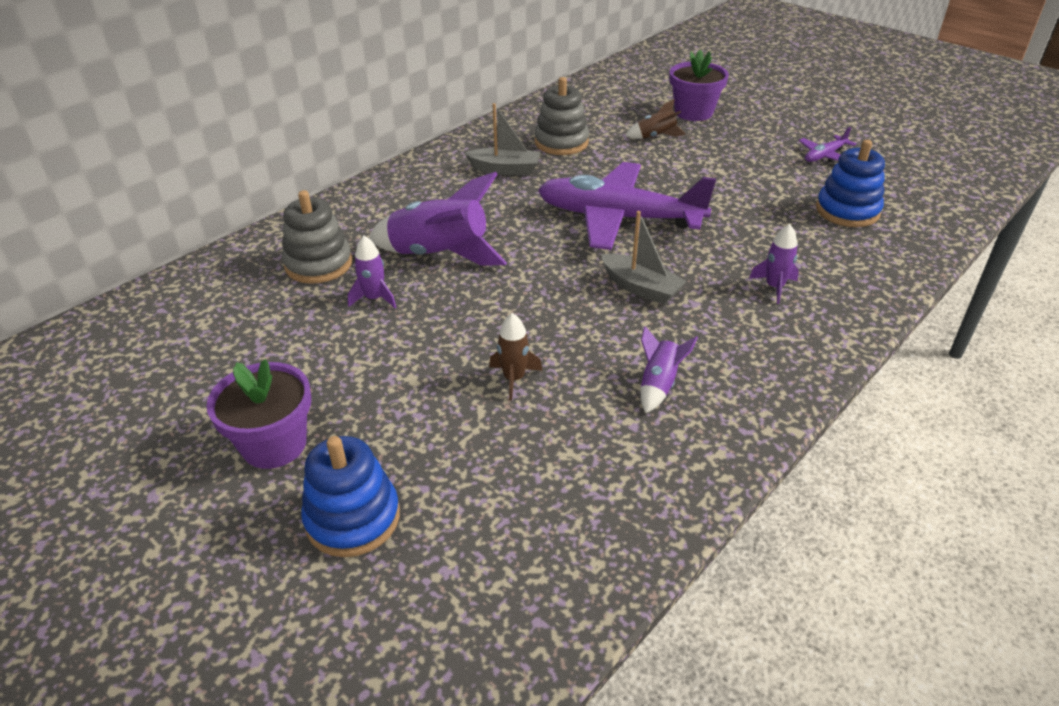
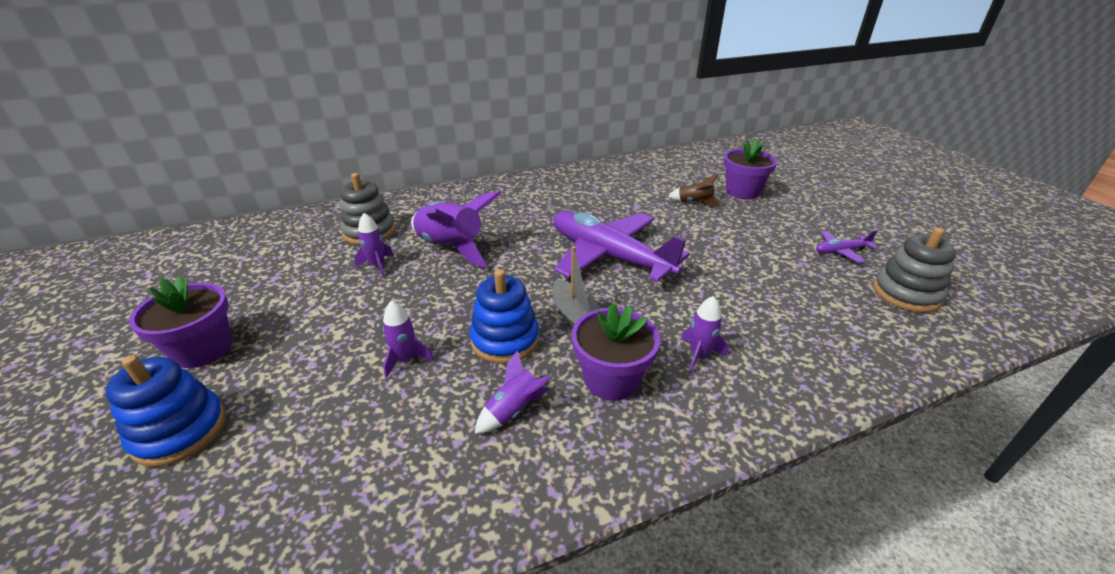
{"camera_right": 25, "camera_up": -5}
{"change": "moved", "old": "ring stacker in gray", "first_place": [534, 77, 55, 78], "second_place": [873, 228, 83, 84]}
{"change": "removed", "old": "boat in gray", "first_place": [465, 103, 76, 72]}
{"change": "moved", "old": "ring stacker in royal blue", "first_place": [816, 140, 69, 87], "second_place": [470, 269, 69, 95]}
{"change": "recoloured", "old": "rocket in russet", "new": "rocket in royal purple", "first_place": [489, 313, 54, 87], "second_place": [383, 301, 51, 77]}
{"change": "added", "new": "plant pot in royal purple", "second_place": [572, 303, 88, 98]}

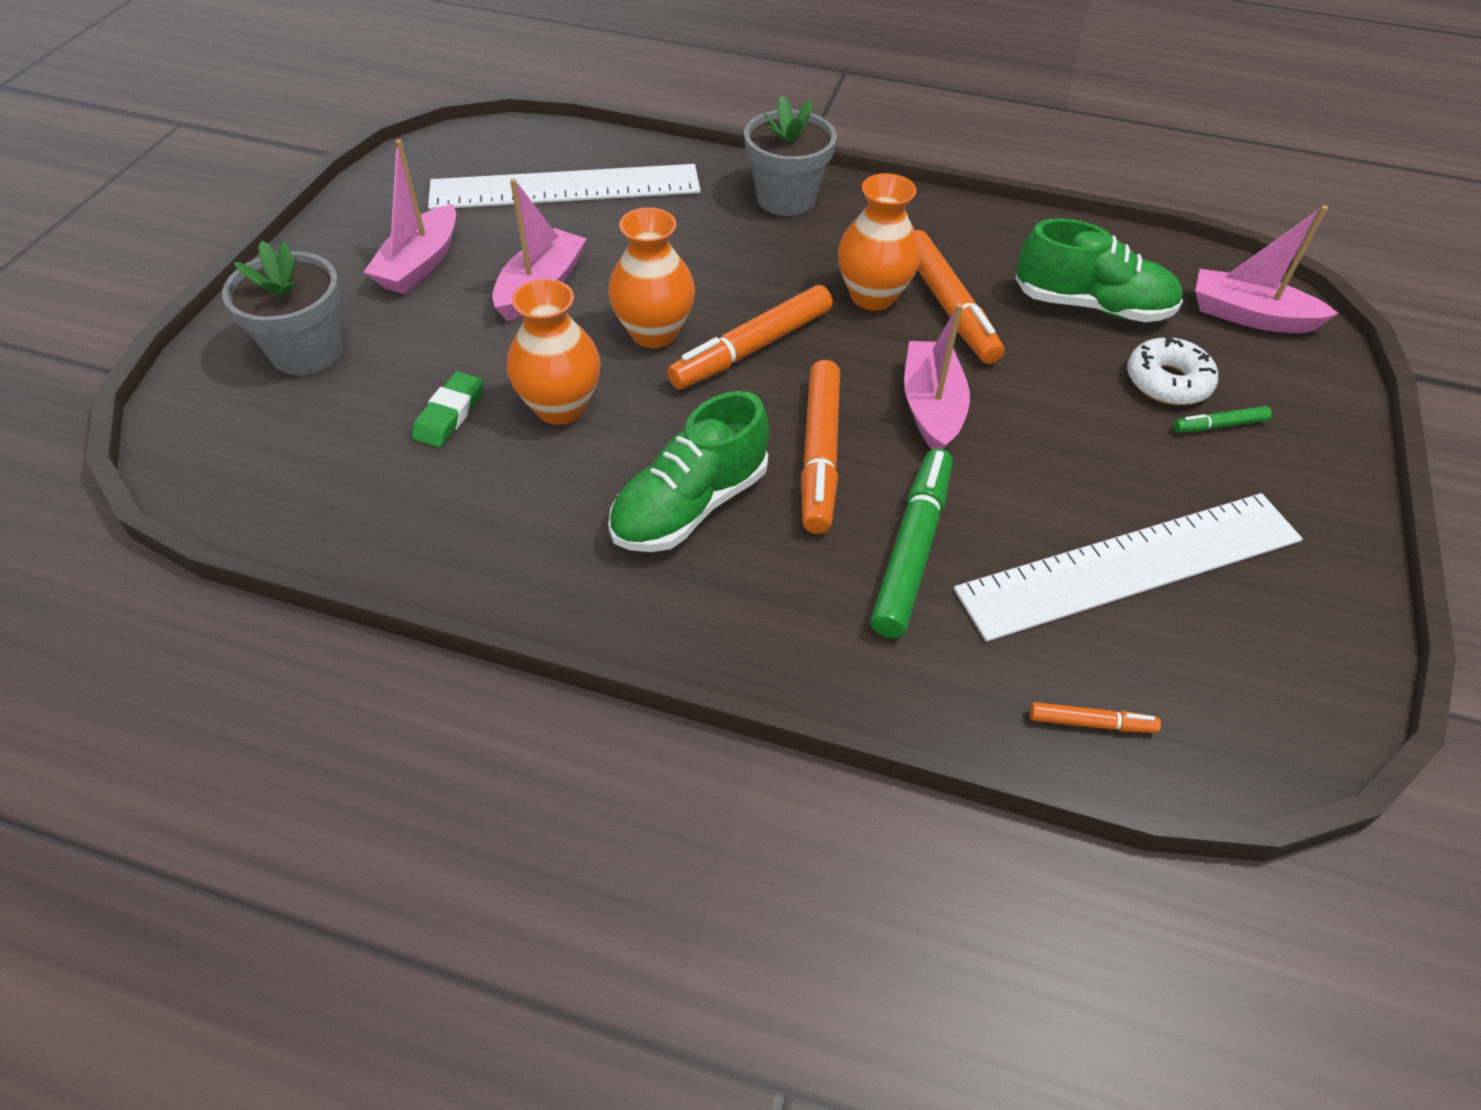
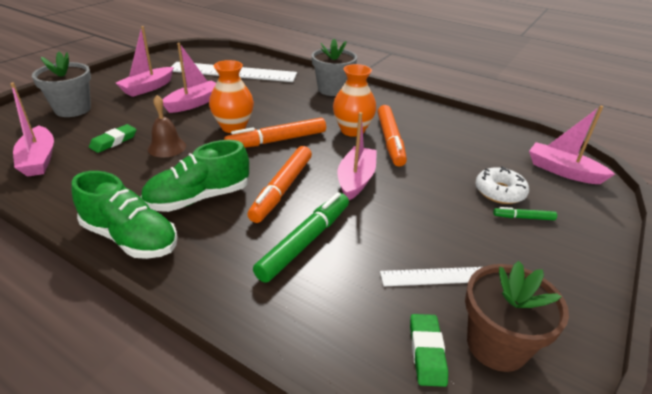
{"camera_right": 15, "camera_up": -15}
{"change": "moved", "old": "lace-up shoe in leaf-green", "first_place": [1015, 219, 168, 103], "second_place": [72, 171, 106, 88]}
{"change": "replaced", "old": "flower vase in orange-coloured", "new": "school bell in russet", "first_place": [507, 279, 94, 146], "second_place": [148, 95, 38, 63]}
{"change": "resized", "old": "straightedge in pure white", "first_place": [954, 493, 349, 149], "second_place": [380, 267, 102, 19], "factor": 0.47}
{"change": "removed", "old": "felt pen in orange-coloured", "first_place": [1029, 702, 132, 31]}
{"change": "added", "new": "boat in rosy", "second_place": [10, 83, 44, 94]}
{"change": "added", "new": "plant pot in russet", "second_place": [465, 261, 104, 111]}
{"change": "added", "new": "gum eraser in leaf-green", "second_place": [410, 314, 38, 73]}

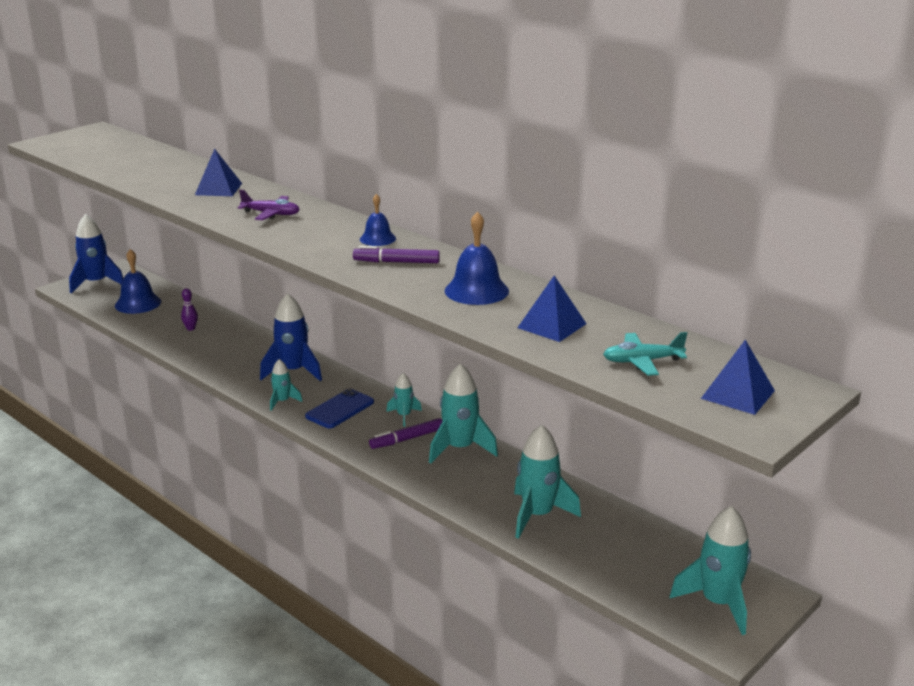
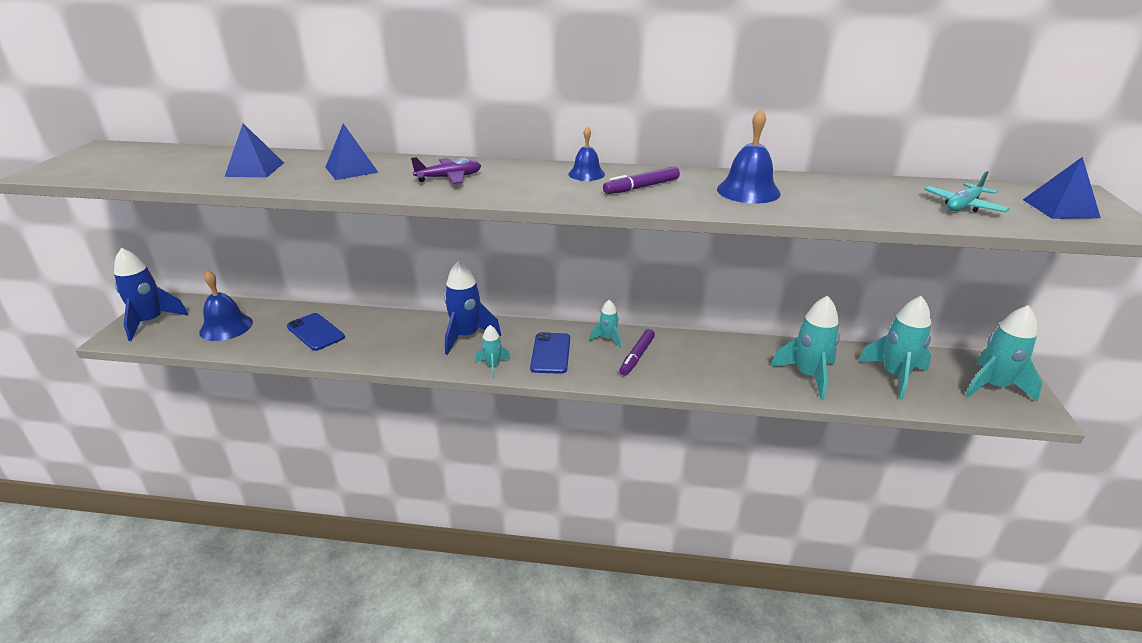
{"camera_right": -35, "camera_up": 5}
{"change": "moved", "old": "solid pyramid in royal blue", "first_place": [517, 275, 69, 67], "second_place": [225, 123, 59, 54]}
{"change": "replaced", "old": "skittle in royal purple", "new": "phone in royal blue", "first_place": [181, 288, 17, 43], "second_place": [287, 313, 58, 38]}
{"change": "moved", "old": "rocket in turquoise", "first_place": [429, 363, 69, 100], "second_place": [859, 296, 72, 104]}

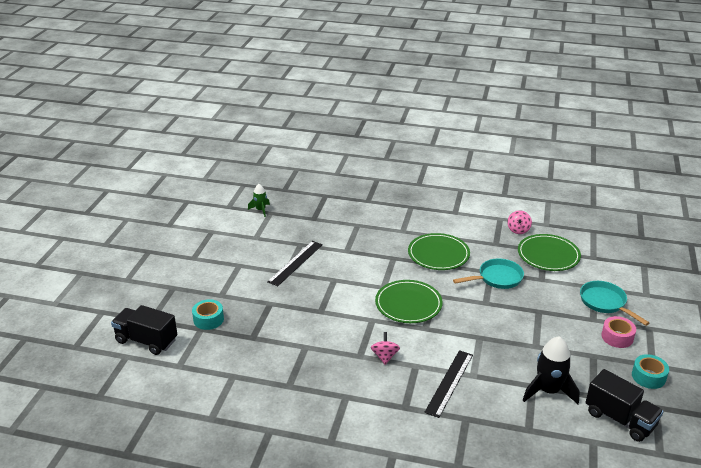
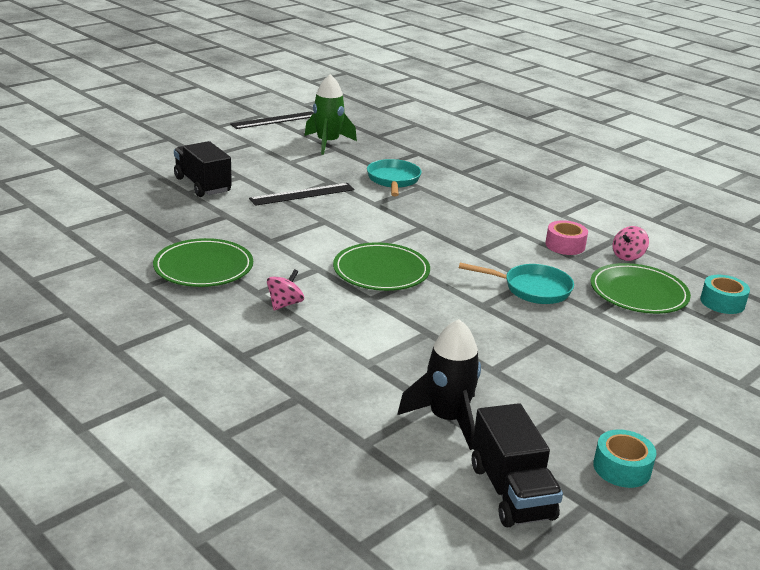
{"camera_right": 30, "camera_up": -5}
{"change": "resized", "old": "rocket in leaf-green", "first_place": [248, 184, 22, 33], "second_place": [304, 74, 53, 81], "factor": 1.75}
{"change": "moved", "old": "plate in leaf-green", "first_place": [408, 233, 62, 37], "second_place": [153, 238, 100, 49]}
{"change": "moved", "old": "frying pan in turquoise", "first_place": [580, 281, 69, 45], "second_place": [367, 159, 55, 37]}
{"change": "moved", "old": "tape in turquoise", "first_place": [192, 299, 32, 31], "second_place": [700, 275, 50, 39]}
{"change": "moved", "old": "truck in black", "first_place": [111, 305, 66, 50], "second_place": [174, 141, 58, 56]}
{"change": "moved", "old": "tape in rosy", "first_place": [601, 316, 35, 32], "second_place": [545, 220, 43, 35]}
{"change": "moved", "old": "straightedge in black", "first_place": [424, 350, 49, 68], "second_place": [230, 111, 83, 18]}

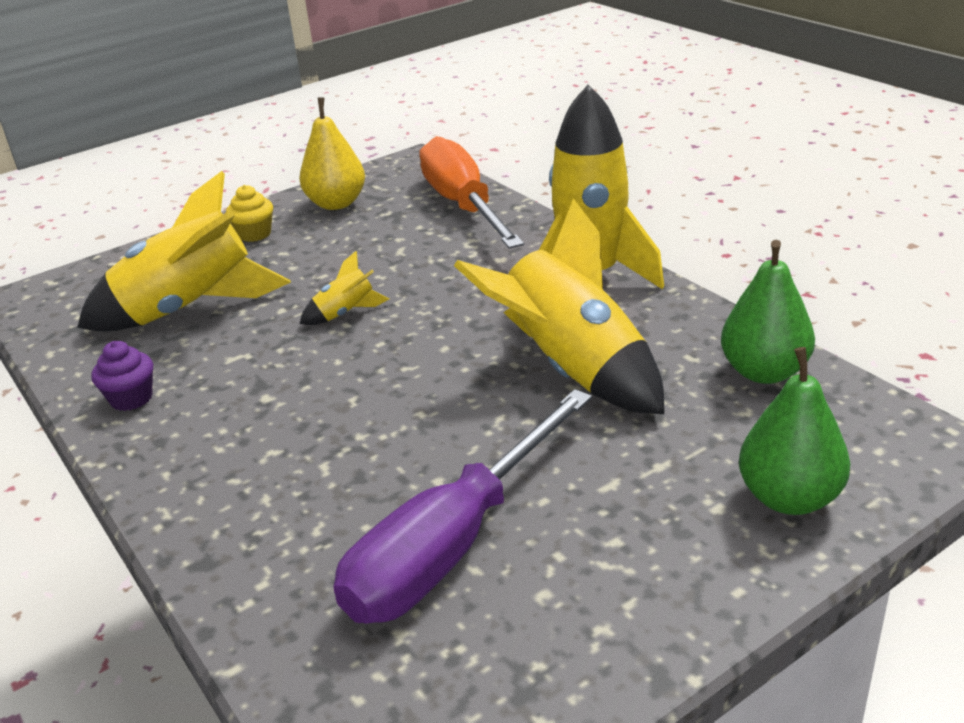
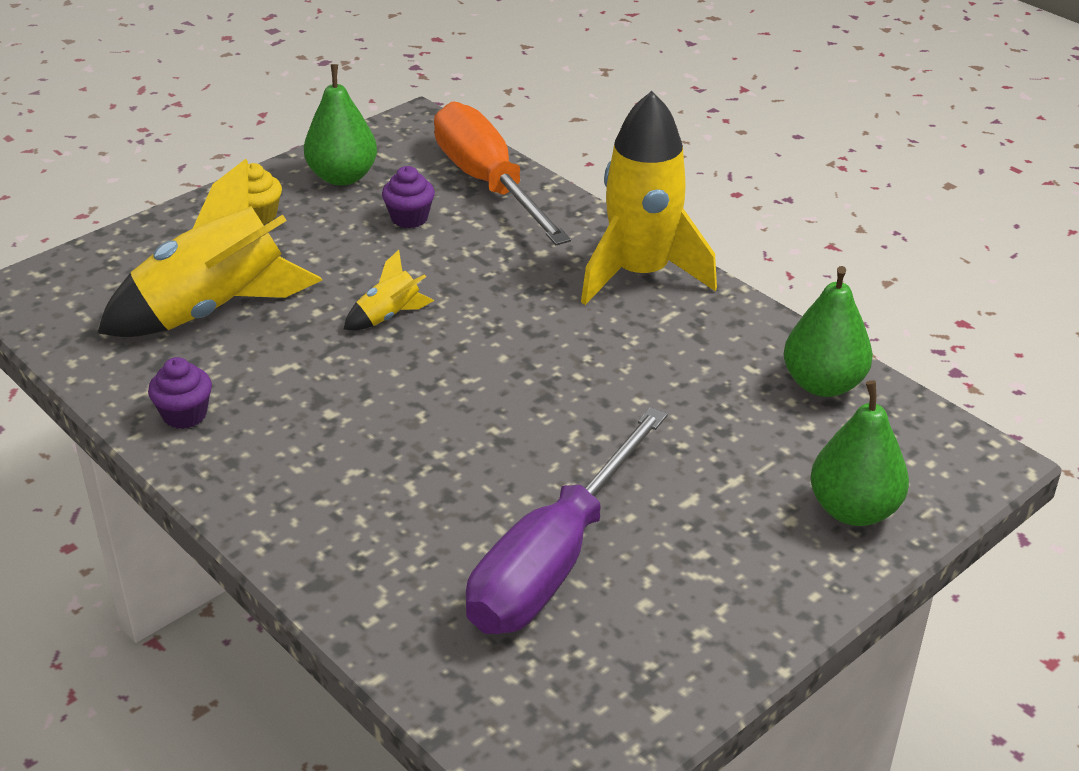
{"camera_right": -10, "camera_up": 5}
{"change": "recoloured", "old": "pear in golden", "new": "pear in leaf-green", "first_place": [299, 97, 66, 113], "second_place": [304, 64, 73, 122]}
{"change": "removed", "old": "rocket in golden", "first_place": [454, 198, 210, 216]}
{"change": "added", "new": "fairy cake in royal purple", "second_place": [382, 166, 53, 62]}

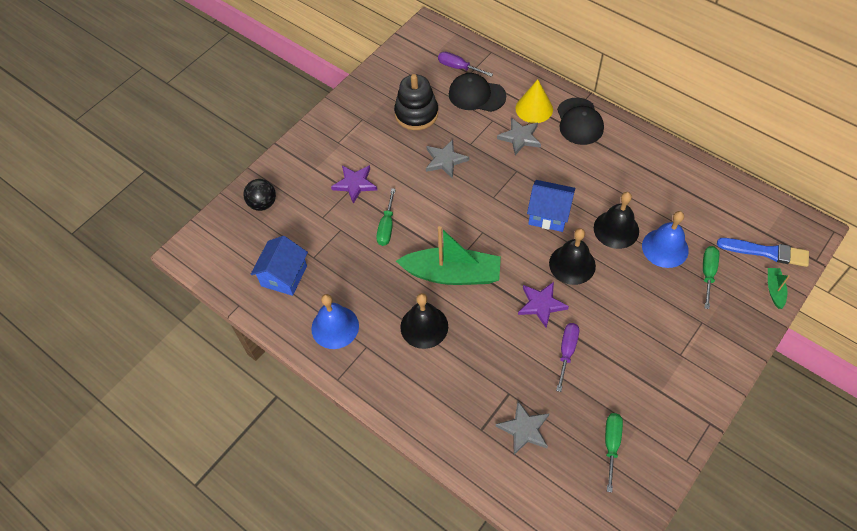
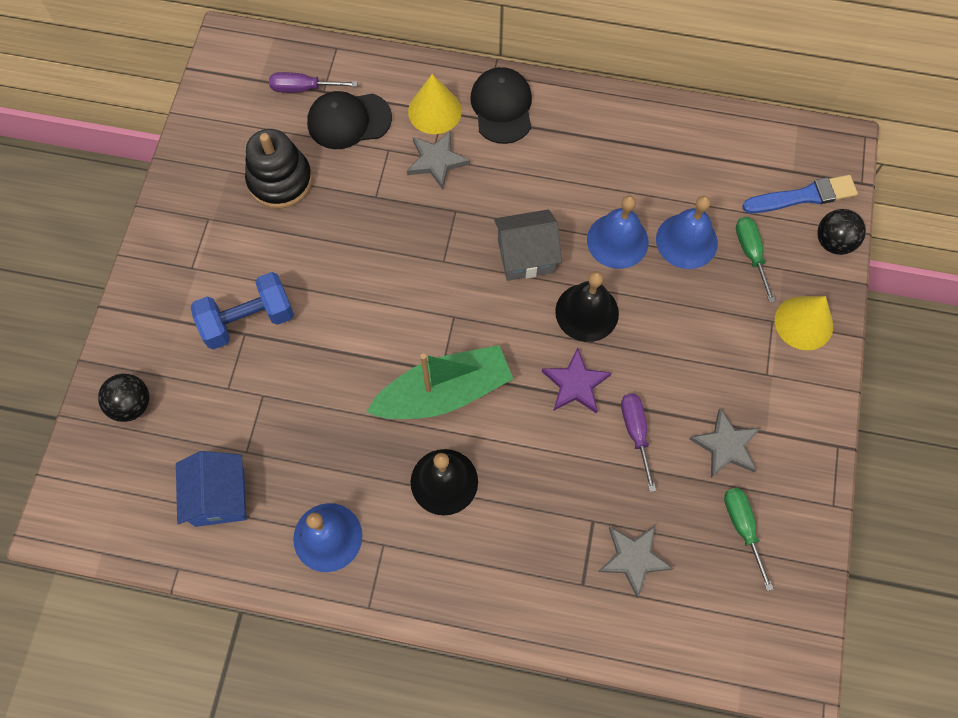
{"camera_right": -30, "camera_up": 10}
{"change": "turned", "old": "baseball cap in black", "first_place": [557, 98, 47, 47], "second_place": [470, 67, 62, 77], "degrees": -150}
{"change": "moved", "old": "star in gray", "first_place": [426, 140, 43, 39], "second_place": [689, 408, 71, 69]}
{"change": "replaced", "old": "star in royal purple", "new": "hand weight in royal blue", "first_place": [331, 165, 46, 39], "second_place": [191, 272, 103, 78]}
{"change": "recoloured", "old": "house in royal blue", "new": "house in gray", "first_place": [527, 180, 48, 52], "second_place": [494, 209, 68, 72]}
{"change": "removed", "old": "flat screwdriver in leaf-green", "first_place": [376, 188, 20, 58]}
{"change": "recoloured", "old": "school bell in black", "new": "school bell in royal blue", "first_place": [594, 192, 45, 57], "second_place": [587, 195, 62, 74]}
{"change": "replaced", "old": "boat in leaf-green", "new": "sphere in black", "first_place": [768, 268, 22, 41], "second_place": [817, 209, 49, 46]}
{"change": "added", "new": "cone shape in golden", "second_place": [775, 296, 58, 54]}

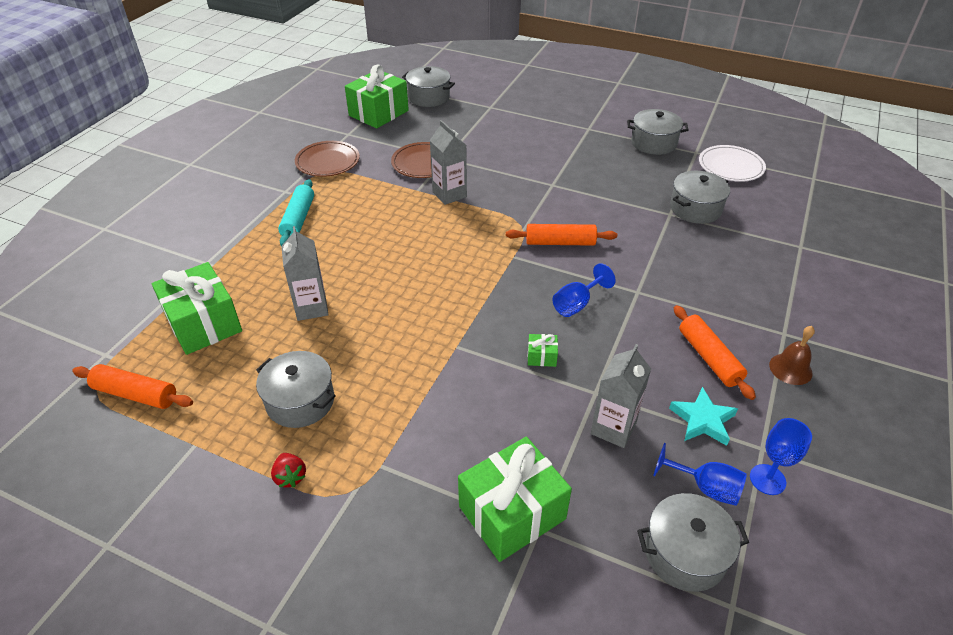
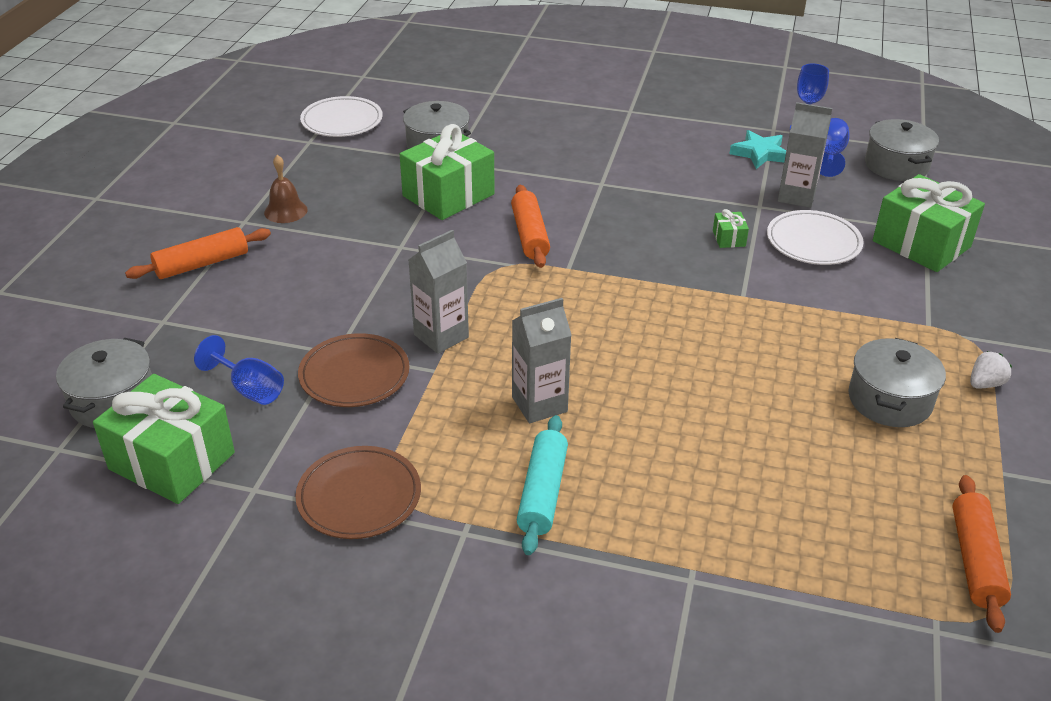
{"camera_right": -100, "camera_up": -5}
{"change": "removed", "old": "cooking pot in gray", "first_place": [627, 109, 61, 46]}
{"change": "turned", "old": "pastry roller in turquoise", "first_place": [278, 179, 36, 67], "second_place": [517, 415, 51, 140], "degrees": -75}
{"change": "moved", "old": "juice carton in gray", "first_place": [281, 226, 48, 95], "second_place": [512, 298, 60, 125]}
{"change": "moved", "old": "gift in leaf-green", "first_place": [152, 262, 90, 93], "second_place": [400, 124, 95, 96]}
{"change": "moved", "old": "goblet in royal blue", "first_place": [552, 263, 64, 54], "second_place": [194, 335, 90, 70]}
{"change": "moved", "old": "pastry roller in orange-coloured", "first_place": [674, 305, 82, 95], "second_place": [125, 227, 146, 52]}
{"change": "moved", "old": "school bell in russet", "first_place": [769, 326, 46, 59], "second_place": [264, 155, 44, 68]}
{"change": "recoloured", "old": "berry in red", "new": "berry in pure white", "first_place": [271, 453, 35, 34], "second_place": [970, 351, 42, 38]}
{"change": "added", "new": "plate in pure white", "second_place": [767, 210, 97, 55]}

